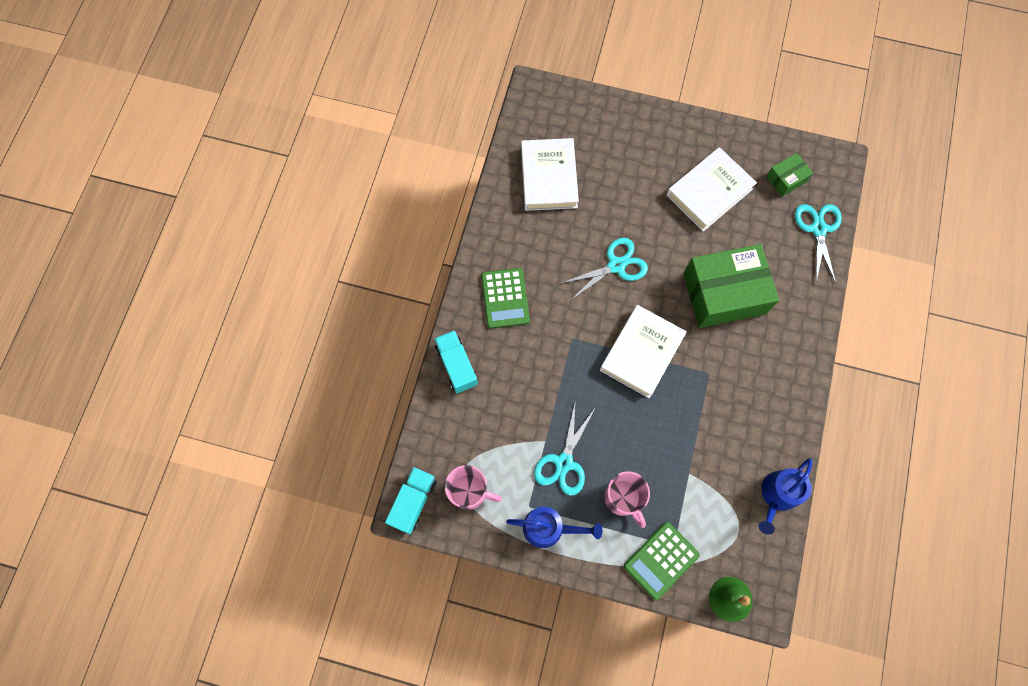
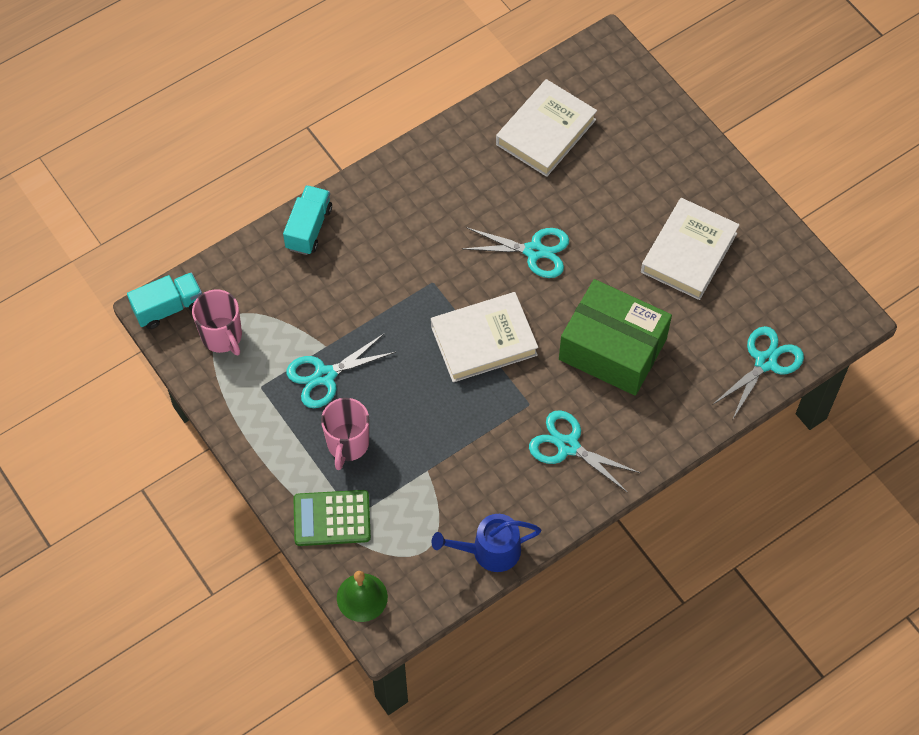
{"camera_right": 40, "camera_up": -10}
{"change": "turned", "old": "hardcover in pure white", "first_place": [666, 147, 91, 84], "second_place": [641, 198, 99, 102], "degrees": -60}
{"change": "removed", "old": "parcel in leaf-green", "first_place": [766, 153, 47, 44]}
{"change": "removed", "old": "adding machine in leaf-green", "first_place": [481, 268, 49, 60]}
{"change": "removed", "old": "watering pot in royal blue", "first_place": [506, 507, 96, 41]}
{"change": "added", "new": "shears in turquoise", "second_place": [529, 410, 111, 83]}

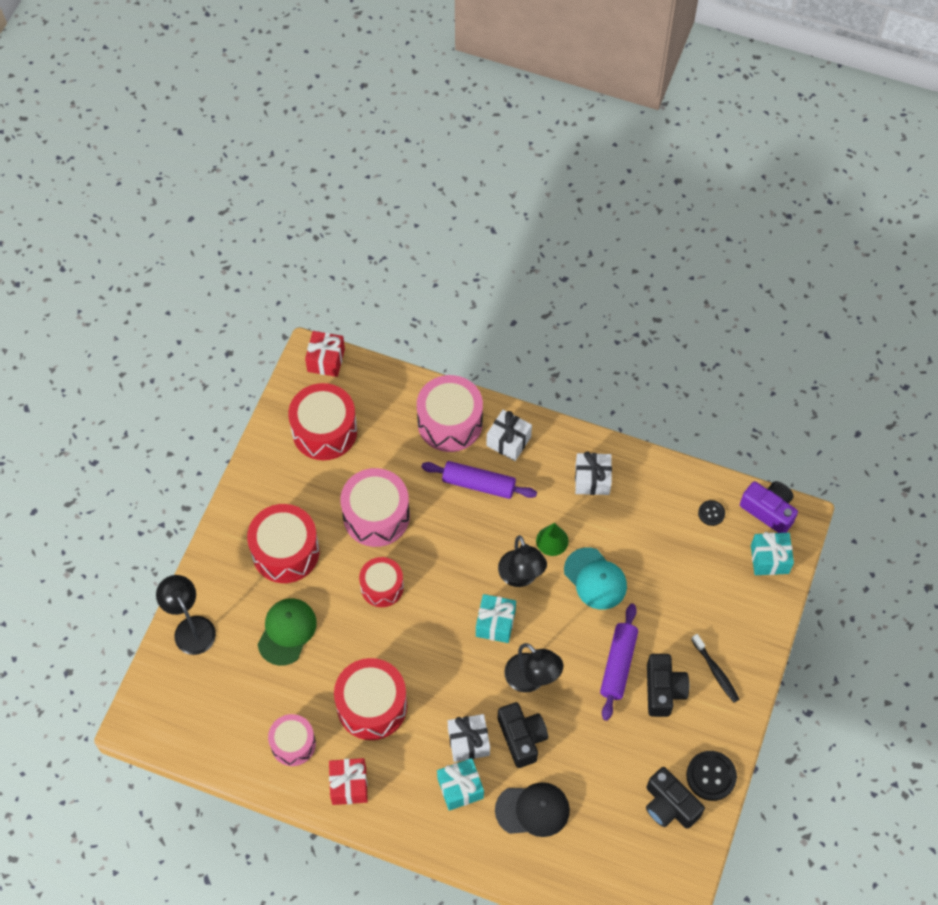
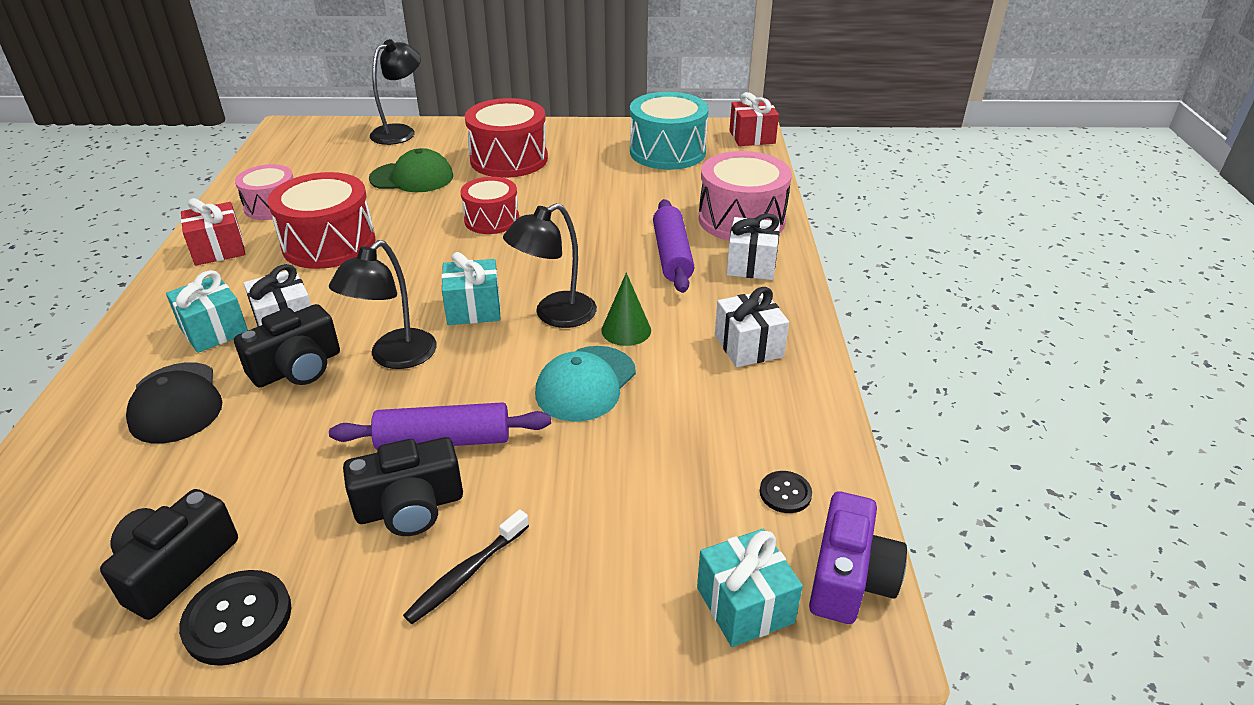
{"camera_right": 70, "camera_up": -25}
{"change": "recoloured", "old": "snare drum in red", "new": "snare drum in turquoise", "first_place": [288, 383, 69, 77], "second_place": [630, 92, 79, 78]}
{"change": "removed", "old": "snare drum in rosy", "first_place": [340, 468, 70, 79]}

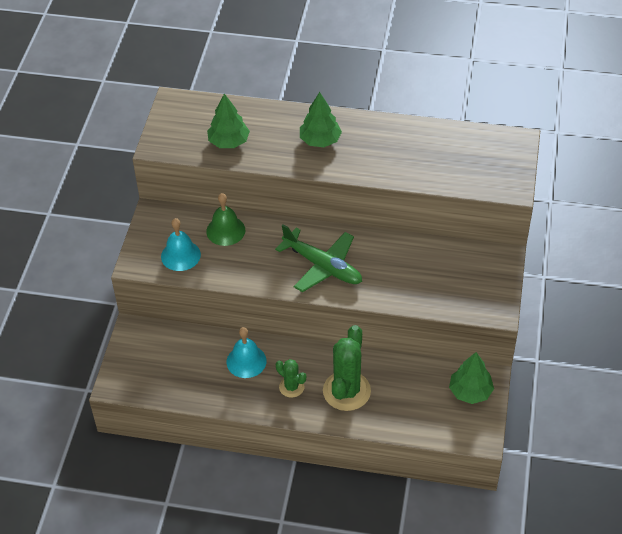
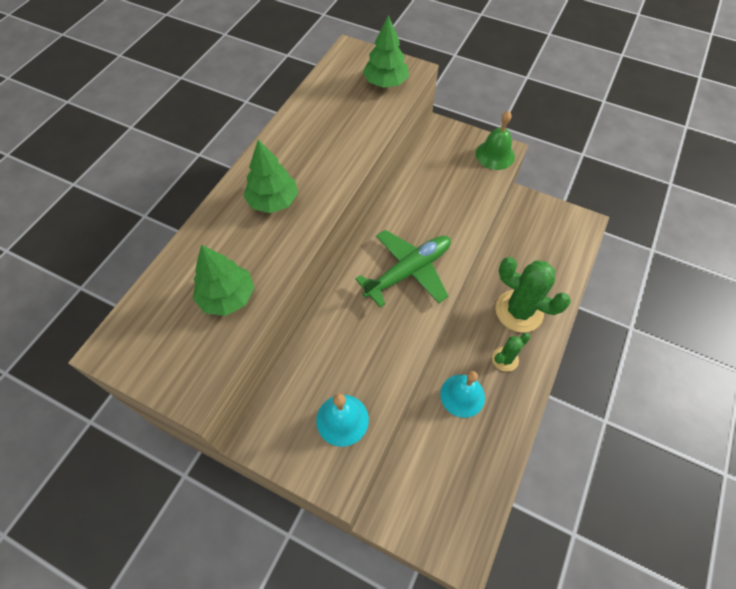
{"camera_right": -75, "camera_up": 10}
{"change": "moved", "old": "school bell in leaf-green", "first_place": [206, 193, 39, 53], "second_place": [475, 110, 40, 60]}
{"change": "moved", "old": "fir tree in leaf-green", "first_place": [449, 352, 45, 52], "second_place": [363, 15, 46, 73]}

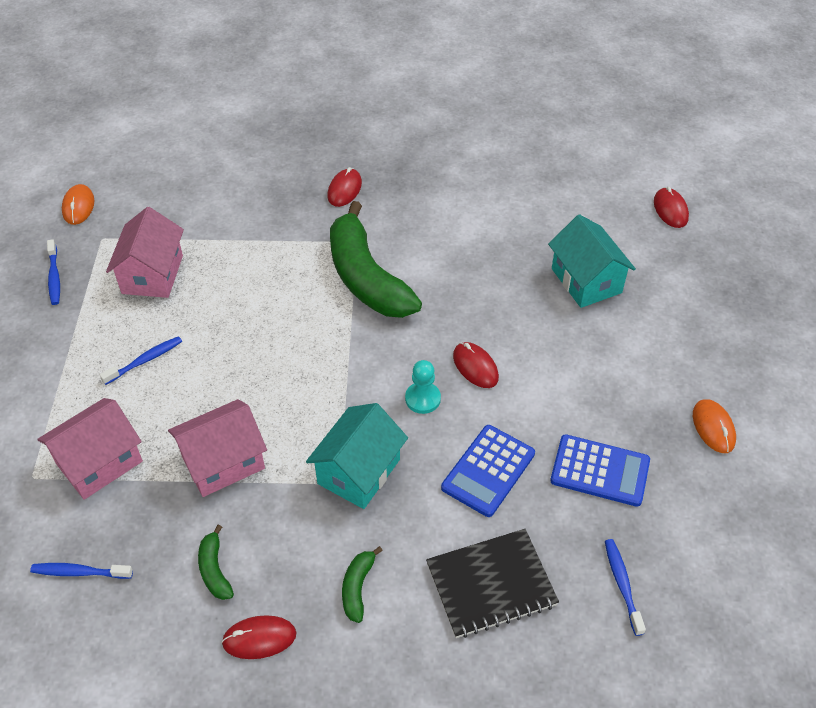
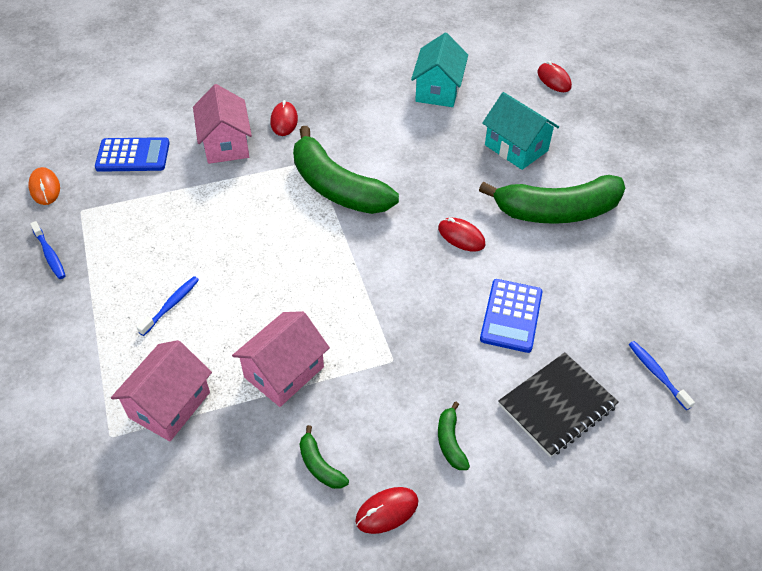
{"camera_right": -20, "camera_up": 0}
{"change": "moved", "old": "house in rosy", "first_place": [106, 207, 78, 91], "second_place": [193, 84, 59, 80]}
{"change": "removed", "old": "pawn in turquoise", "first_place": [405, 360, 36, 54]}
{"change": "removed", "old": "mouse in orange-coloured", "first_place": [693, 399, 43, 54]}
{"change": "moved", "old": "house in turquoise", "first_place": [306, 403, 102, 106], "second_place": [411, 32, 57, 75]}
{"change": "moved", "old": "adding machine in royal blue", "first_place": [550, 434, 100, 73], "second_place": [95, 137, 74, 35]}
{"change": "removed", "old": "dental brush in royal blue", "first_place": [30, 563, 103, 16]}
{"change": "added", "new": "toy banana in leaf-green", "second_place": [479, 175, 146, 49]}

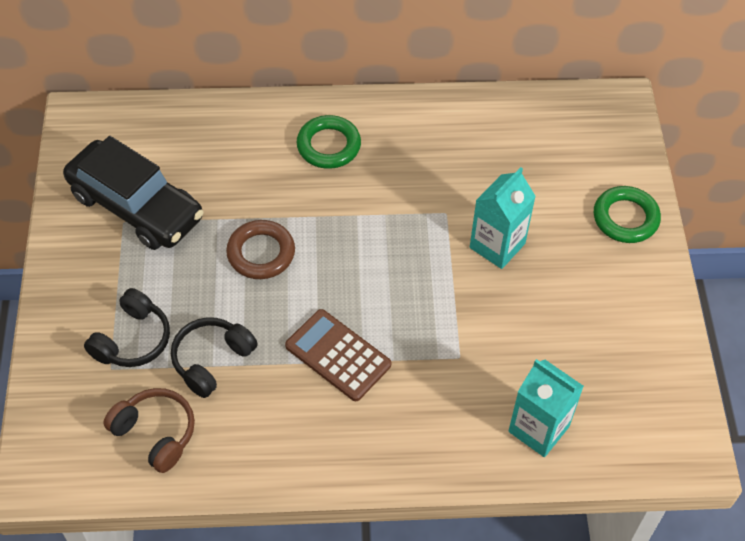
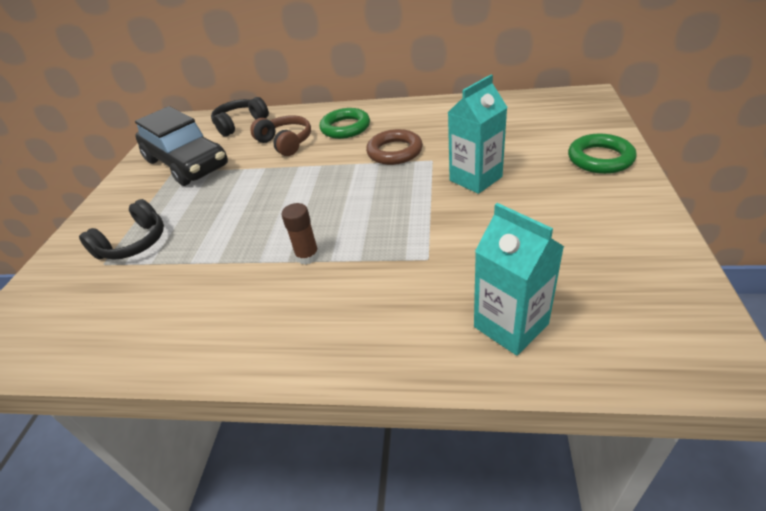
{"camera_right": 15, "camera_up": -15}
{"change": "moved", "old": "hoop in russet", "first_place": [226, 220, 69, 59], "second_place": [366, 129, 57, 36]}
{"change": "replaced", "old": "adding machine in russet", "new": "stick of glue in russet", "first_place": [285, 309, 106, 92], "second_place": [281, 203, 38, 62]}
{"change": "moved", "old": "headphones in black", "first_place": [171, 317, 87, 81], "second_place": [211, 97, 58, 40]}
{"change": "moved", "old": "headphones in russet", "first_place": [103, 388, 92, 85], "second_place": [250, 115, 61, 41]}

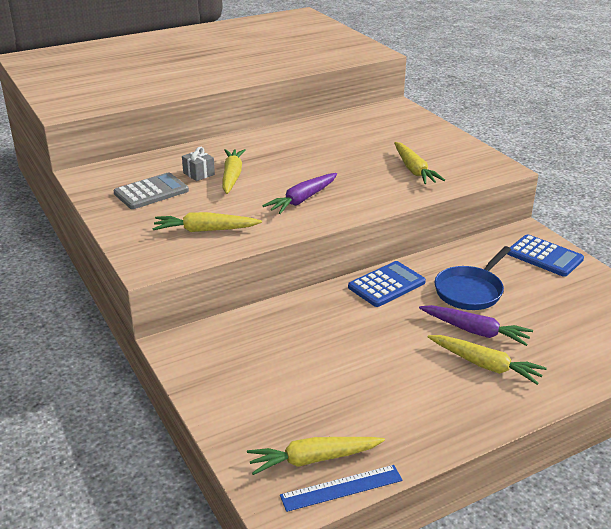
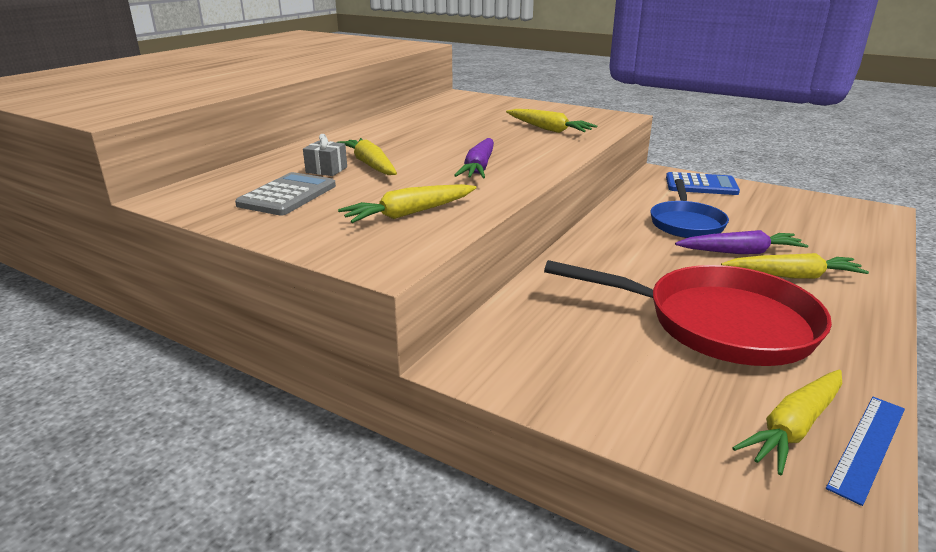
{"camera_right": -30, "camera_up": -5}
{"change": "removed", "old": "adding machine in royal blue", "first_place": [348, 261, 78, 46]}
{"change": "added", "new": "frying pan in red", "second_place": [544, 260, 288, 106]}

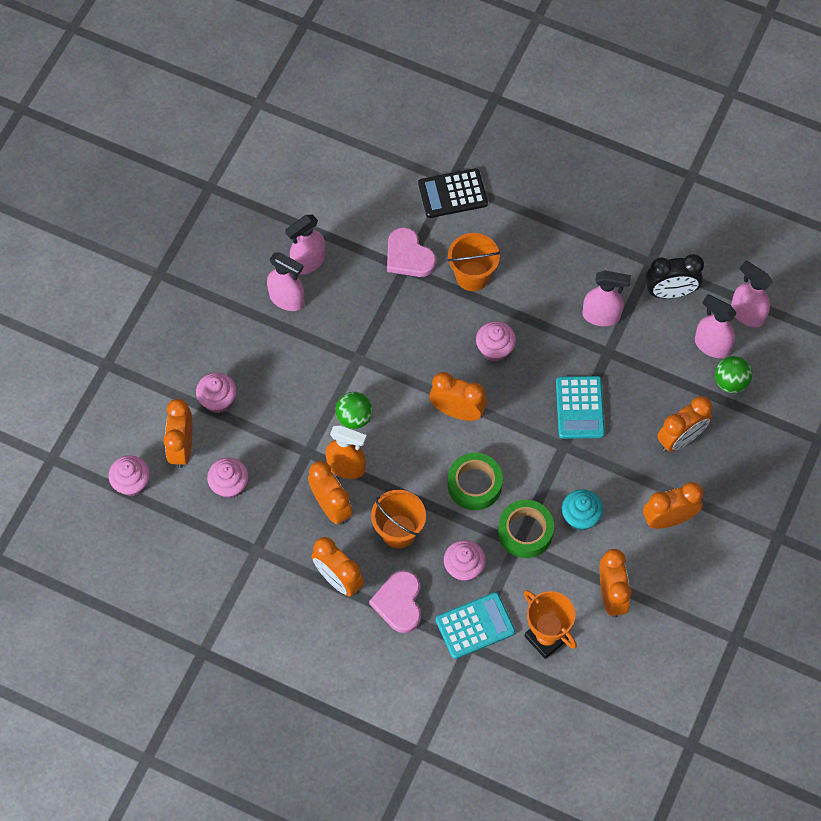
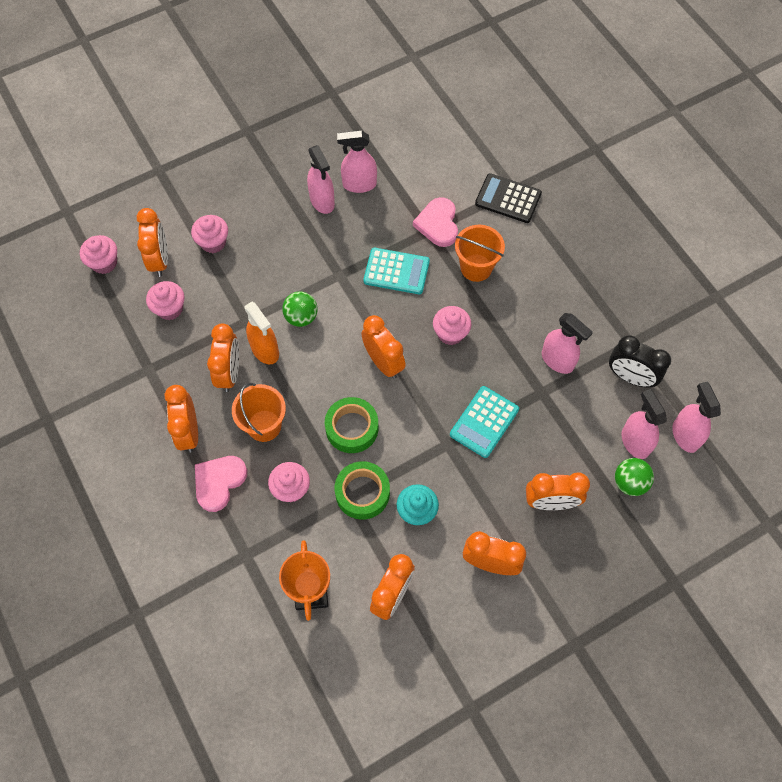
{"camera_right": 35, "camera_up": 0}
{"change": "turned", "old": "bedside clock in orange-coloured", "first_place": [163, 399, 30, 69], "second_place": [137, 208, 31, 69], "degrees": 135}
{"change": "moved", "old": "adding machine in turquoise", "first_place": [436, 592, 79, 67], "second_place": [363, 248, 67, 46]}

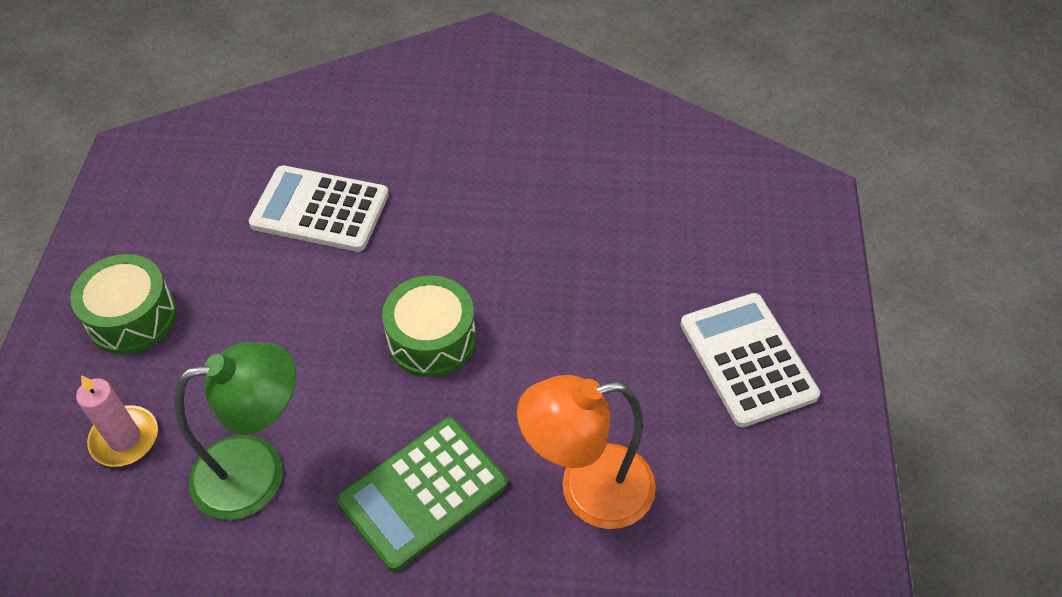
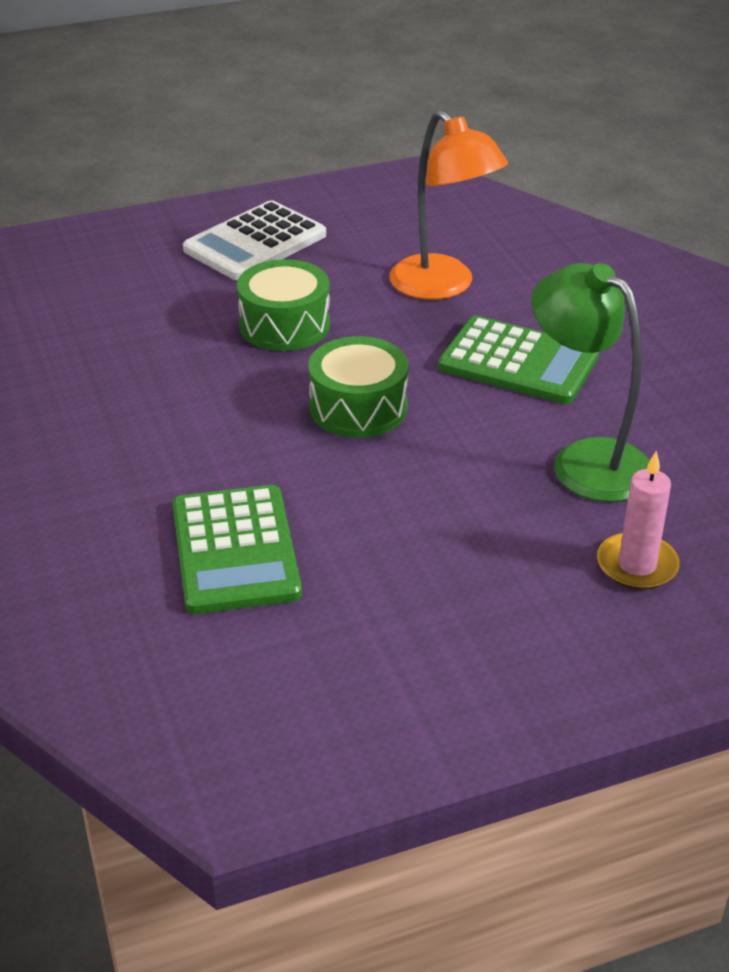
{"camera_right": -115, "camera_up": -15}
{"change": "recoloured", "old": "adding machine in pure white", "new": "adding machine in leaf-green", "first_place": [249, 165, 140, 87], "second_place": [172, 485, 130, 129]}
{"change": "moved", "old": "snare drum in leaf-green", "first_place": [70, 254, 107, 100], "second_place": [237, 259, 93, 92]}

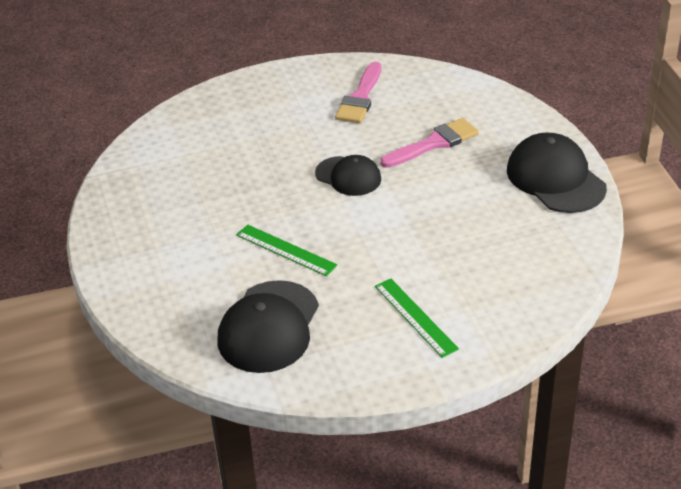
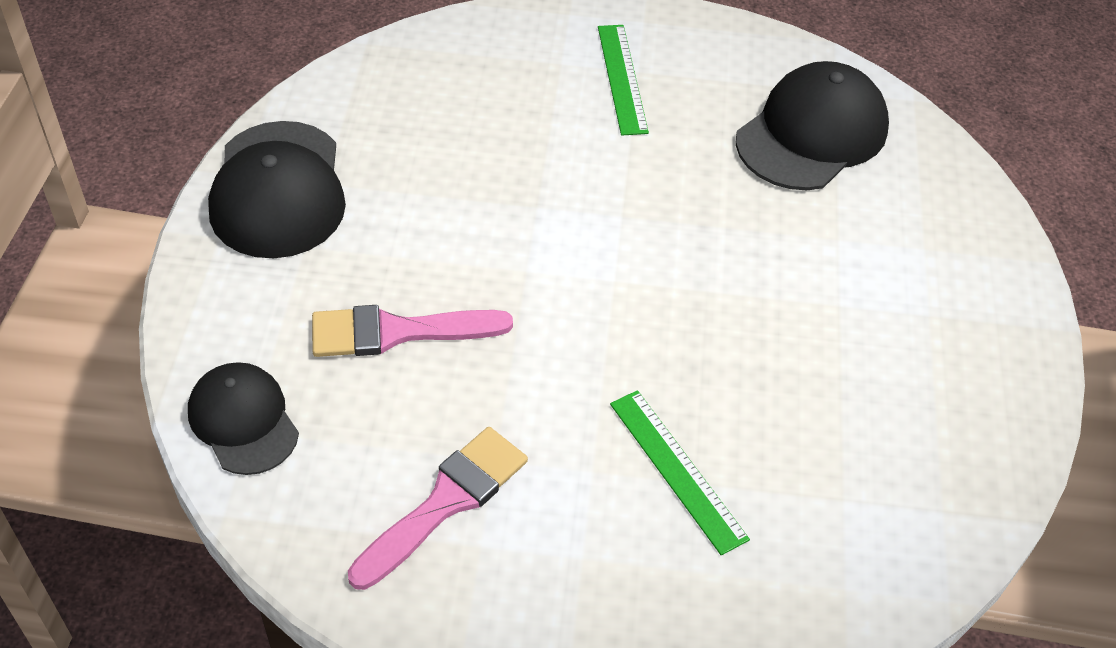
{"camera_right": -160, "camera_up": 10}
{"change": "moved", "old": "baseball cap in black", "first_place": [315, 155, 66, 41], "second_place": [188, 362, 111, 113]}
{"change": "moved", "old": "straightedge in leaf-green", "first_place": [236, 225, 101, 51], "second_place": [610, 390, 140, 165]}

